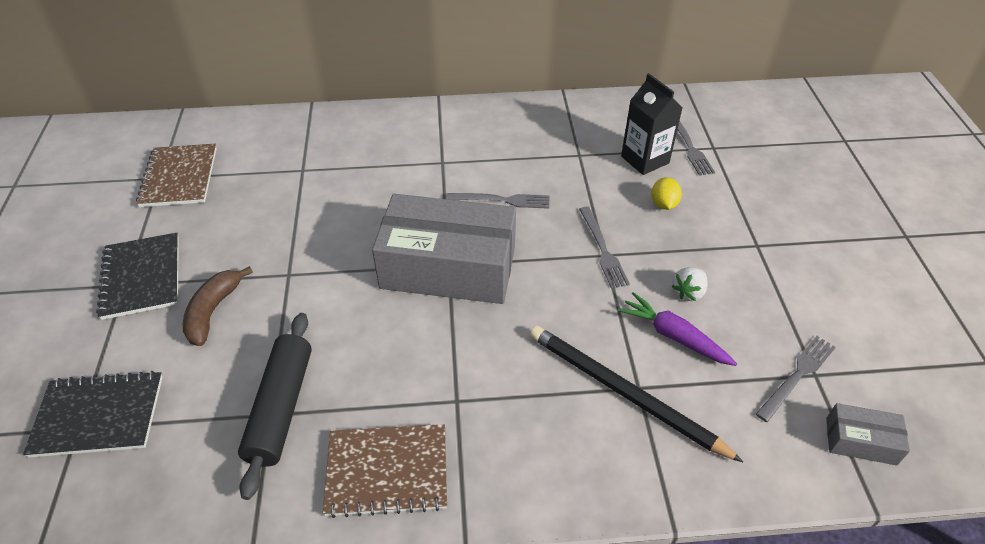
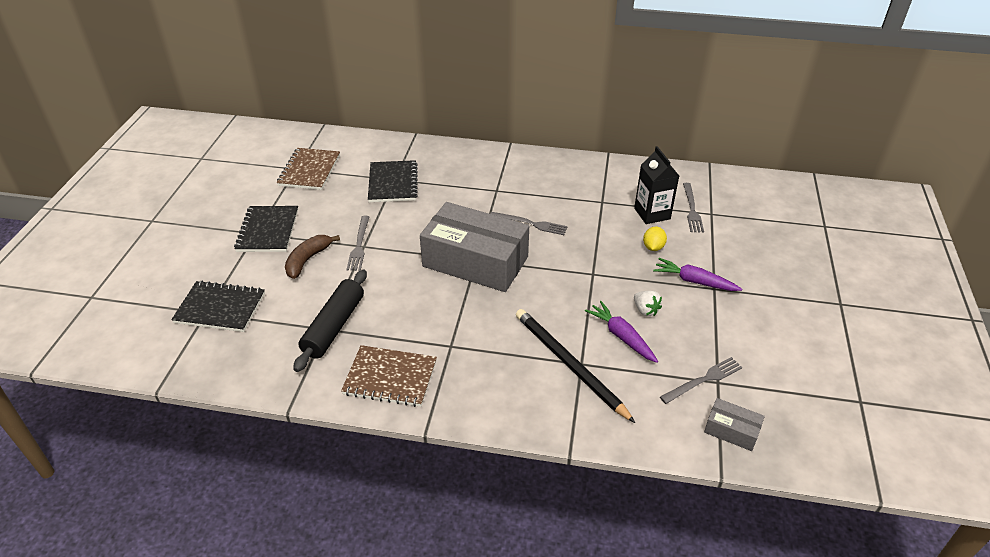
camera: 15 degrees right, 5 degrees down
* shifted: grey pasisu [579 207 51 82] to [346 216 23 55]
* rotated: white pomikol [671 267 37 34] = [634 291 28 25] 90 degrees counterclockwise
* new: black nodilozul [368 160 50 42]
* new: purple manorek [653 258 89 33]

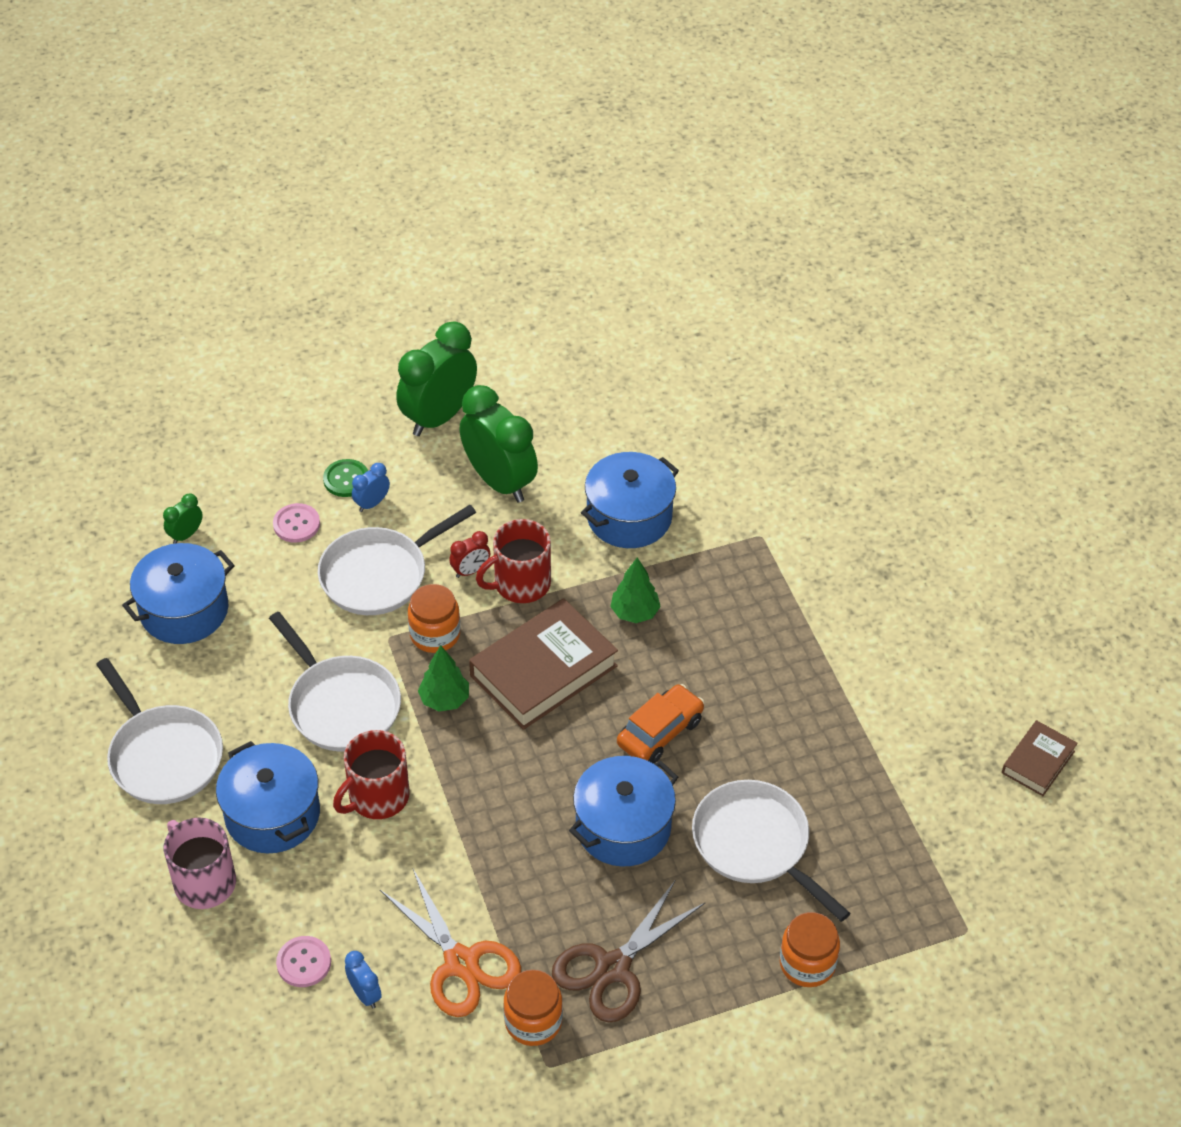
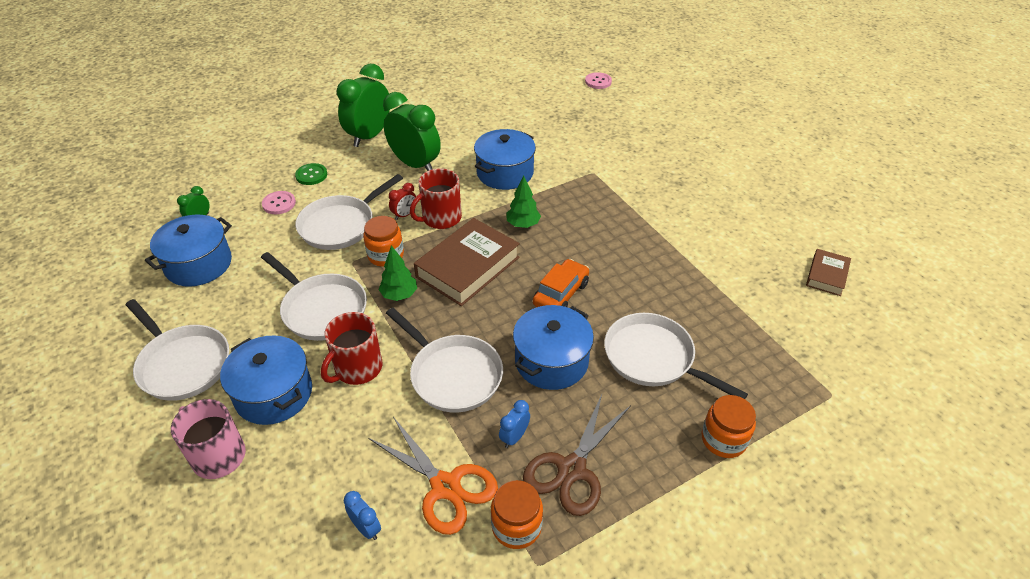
camera: 10 degrees left, 5 degrees down
* shifted: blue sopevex [352 463 38 49] to [499 400 31 48]
* shifted: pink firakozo [276 936 55 51] to [585 72 27 17]
* new: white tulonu [386 308 117 104]

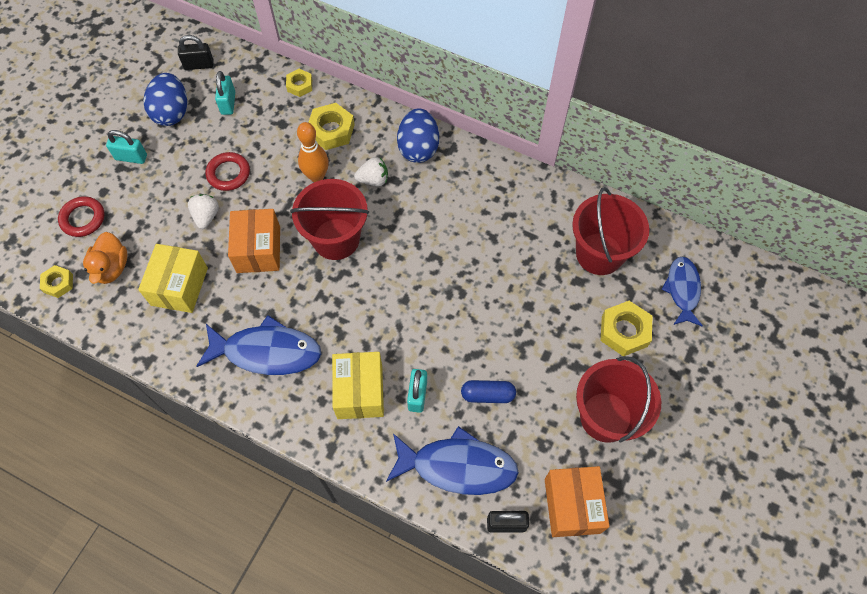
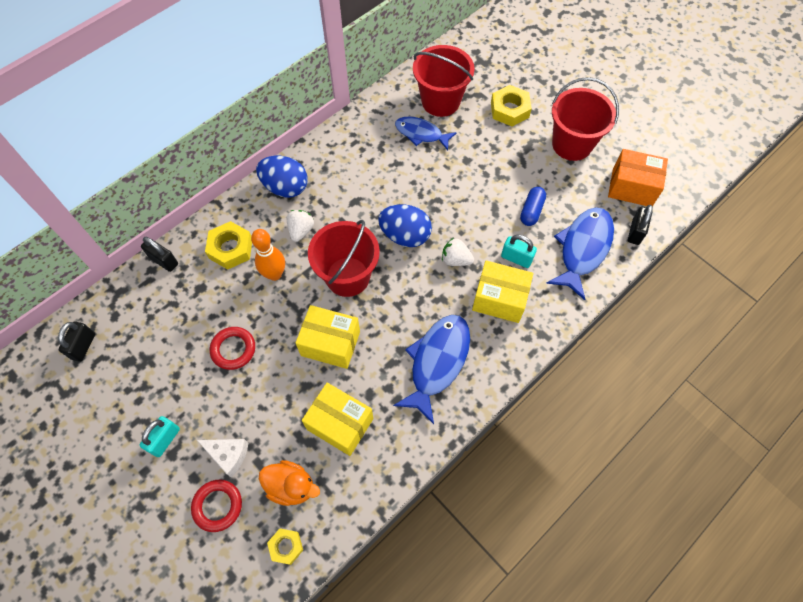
camera: 70 degrees left, 0 degrees up
* swapped: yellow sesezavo [286 69 26 28] to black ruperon [141 237 37 35]
* gone: turquoise ruperon [215 71 20 44]
* shifted: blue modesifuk [143 73 44 53] to [378 204 54 43]
* shifted: white pomikol [188 194 31 35] to [442 238 32 28]
* repainted: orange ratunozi [228 209 52 64] to yellow ratunozi [296 305 64 64]
* shifted: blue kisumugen [661 257 42 69] to [395 117 62 33]
* new: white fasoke [197 439 51 38]

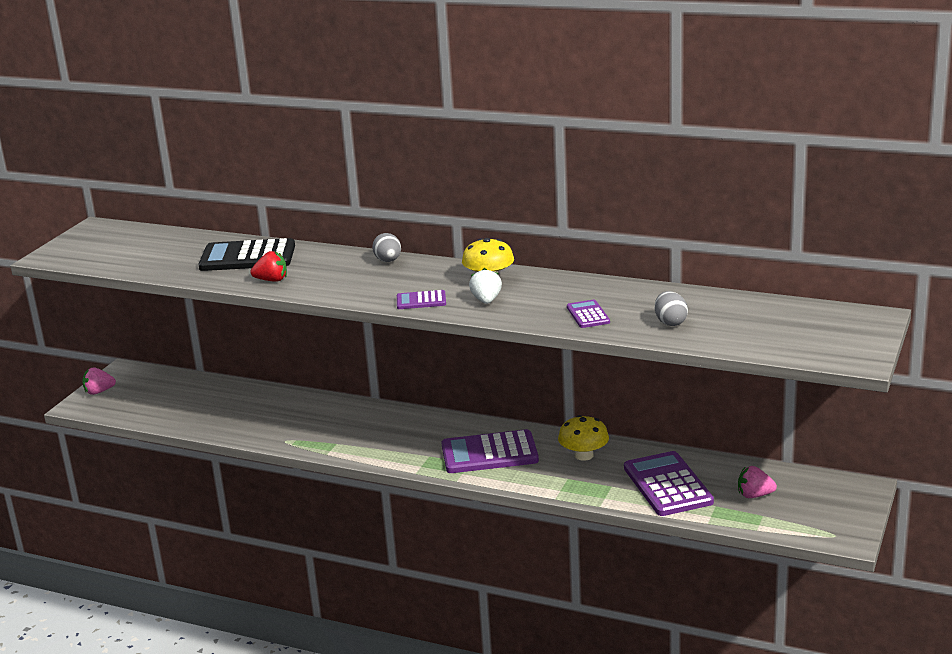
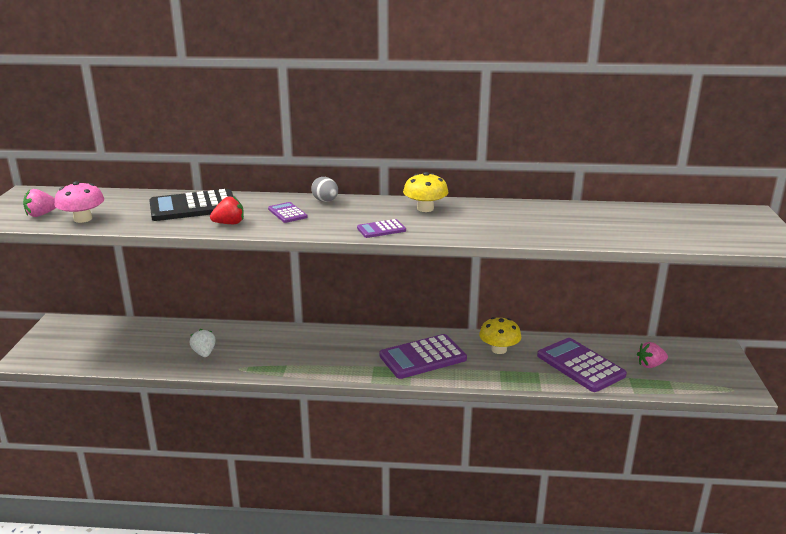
camera: 20 degrees left, 0 degrees up
* shifted: white pomikol [469 268 33 36] to [189 329 27 28]
* gone: grey modesifuk [655 291 33 35]
* shifted: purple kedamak [567 300 43 28] to [268 202 40 21]
* shifted: pink pomikol [82 368 34 27] to [23 189 33 28]
* new: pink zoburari [55 181 49 42]

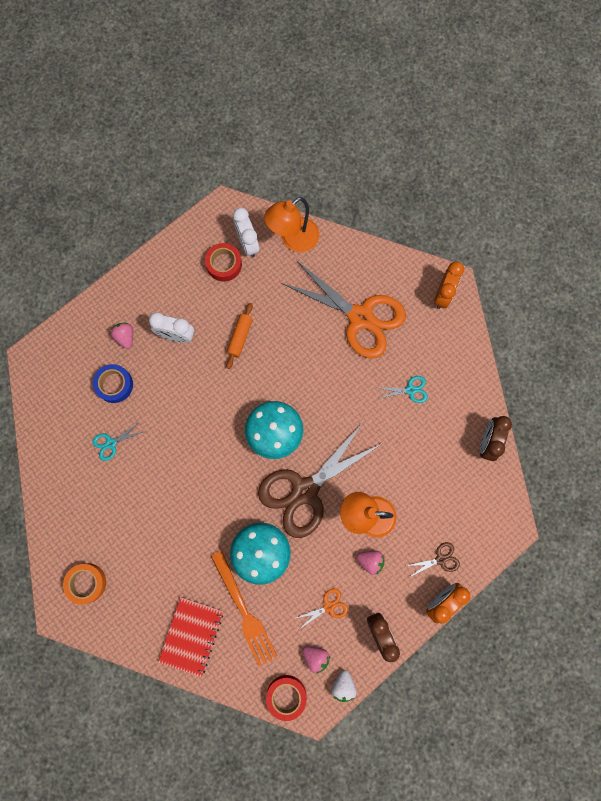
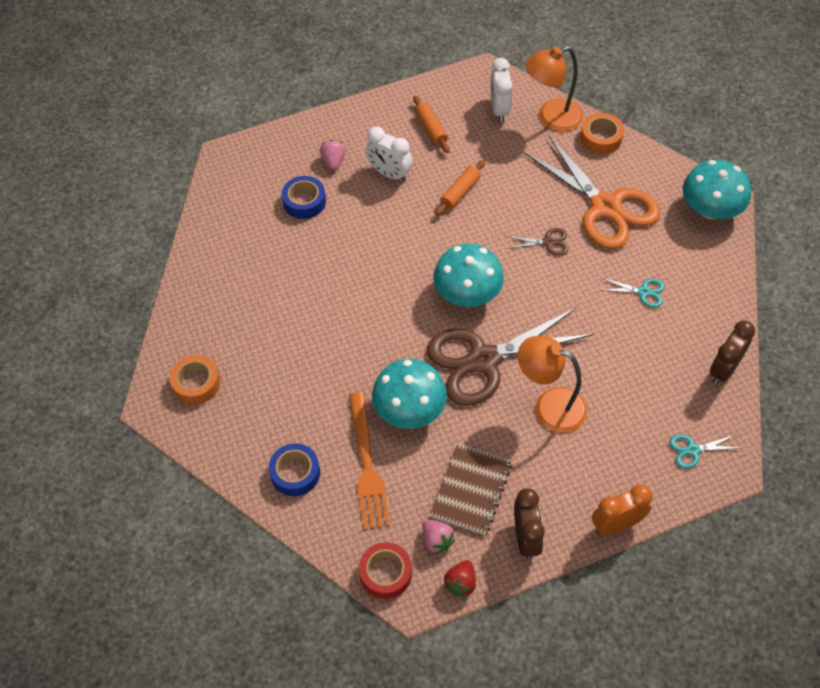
camera: 20 degrees right, 20 degrees down
* gone: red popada [205 243 37 39]
* swapped: orange sopevex [434 261 30 48] to turquoise zoburari [683 160 68 59]
* shifted: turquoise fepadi [92 421 51 40] to [669 435 70 34]
* shifted: brown fepadi [405 542 55 36] to [507 228 61 27]
* gone: pink pomikol [357 551 27 24]
* swapped: orange fepadi [293 588 55 41] to brown nodilozul [430 443 82 92]
* swapped: red nodilozul [158 597 65 80] to blue popada [269 443 51 53]
* repainted: white pomikol [331 670 26 32] to red pomikol [444 560 32 37]
* new: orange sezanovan [413 96 37 57]
* new: orange popada [581 113 43 41]

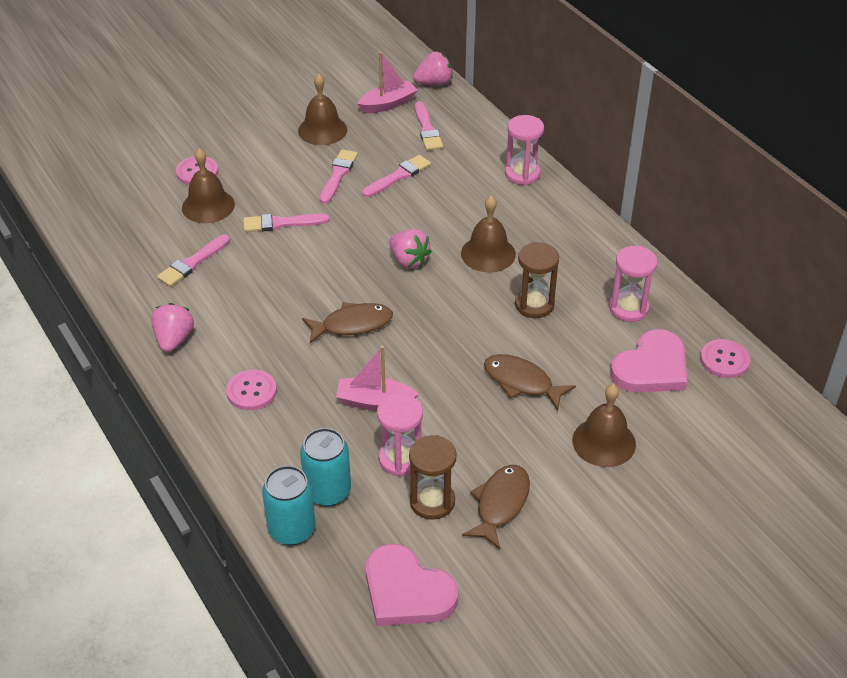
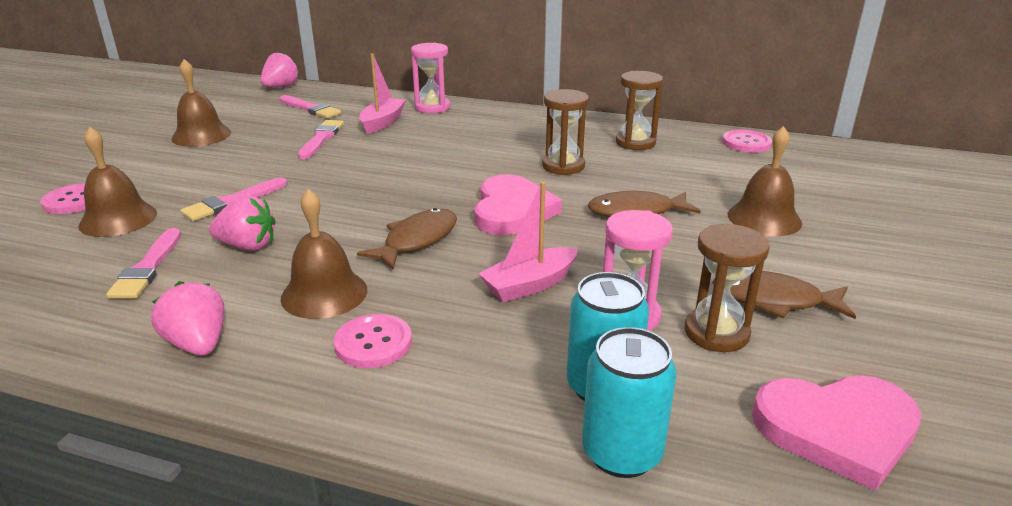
camera: 40 degrees left, 15 degrees down
* shifted: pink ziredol [357 52 61 61] to [359 54 47 80]
* gone: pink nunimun [320 149 38 55]
* shifted: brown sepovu [461 196 55 77] to [281 189 86 130]
* shifted: pink pomikol [389 229 43 39] to [209 195 67 56]
* repainted: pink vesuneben [609 246 48 76] to brown vesuneben [616 71 47 79]
* shifted: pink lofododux [610 329 77 64] to [474 174 88 61]
* rotated: brown kisumugen [462 465 68 84] = [712 271 144 48] 60 degrees counterclockwise

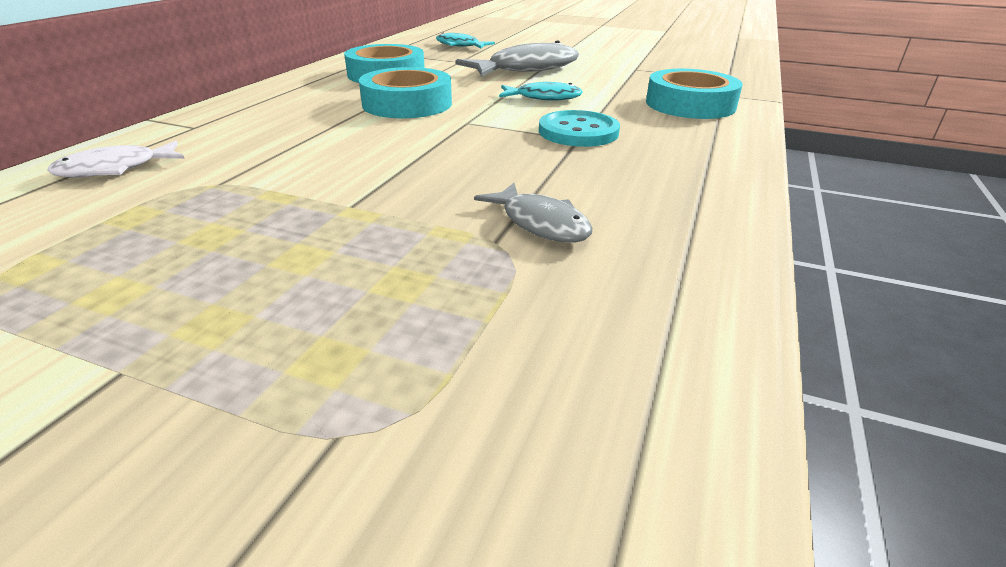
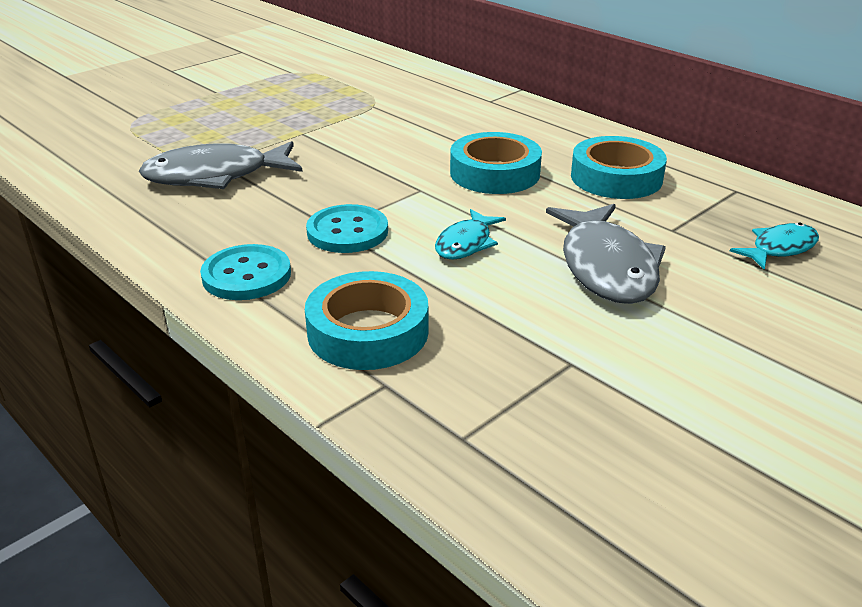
camera: 115 degrees right, 0 degrees up
* gone: white kisumugen [47 141 138 36]
* scaled: grey kisumugen [474 183 118 60] = [139 141 164 48] x1.79
* new: turquoise firakozo [200 244 91 56]

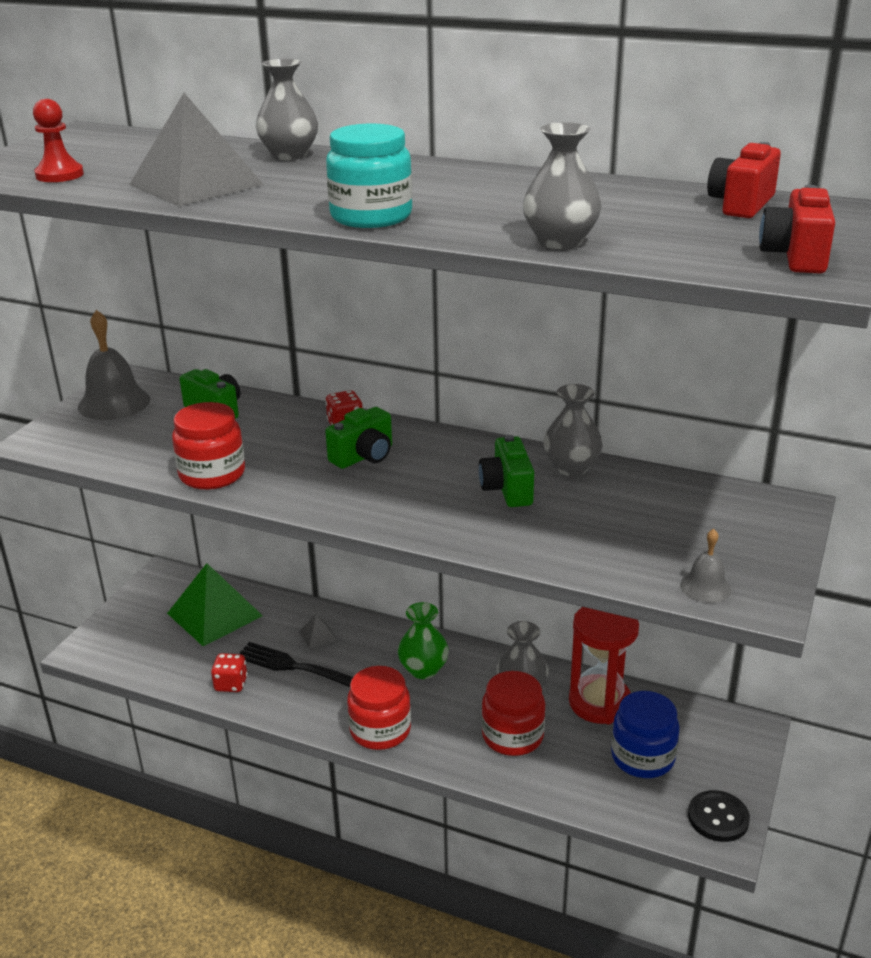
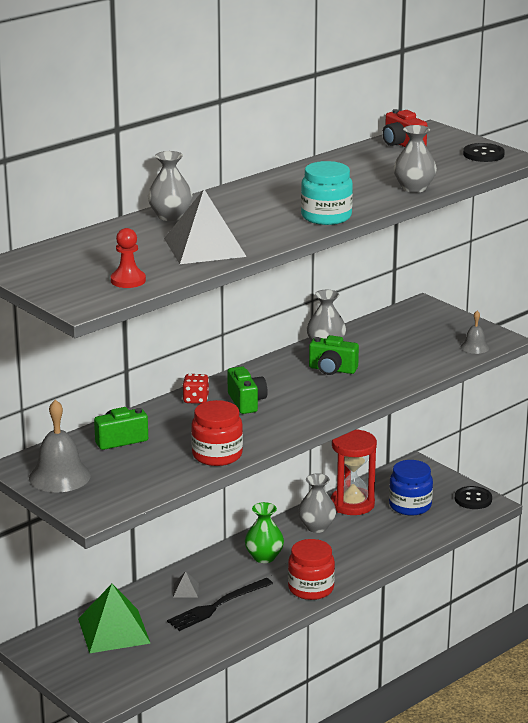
camera: 65 degrees left, 5 degrees down
* swapped: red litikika [759 185 76 88] to black firakozo [463 143 42 19]
* gone: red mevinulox [211 653 37 39]
* gone: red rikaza [481 671 65 85]

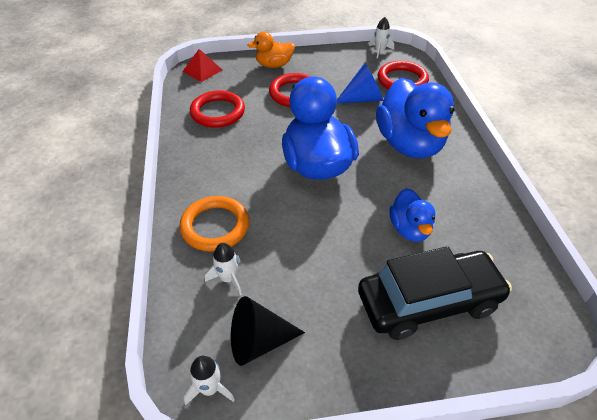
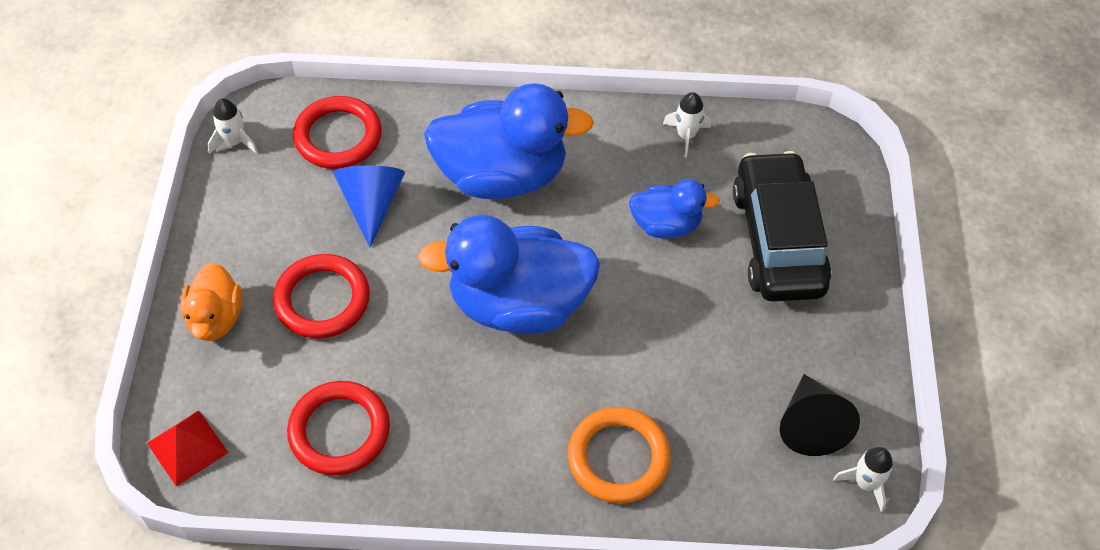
camera: 80 degrees left, 10 degrees up
* shifted: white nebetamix [205 243 37 52] to [663 92 48 66]

